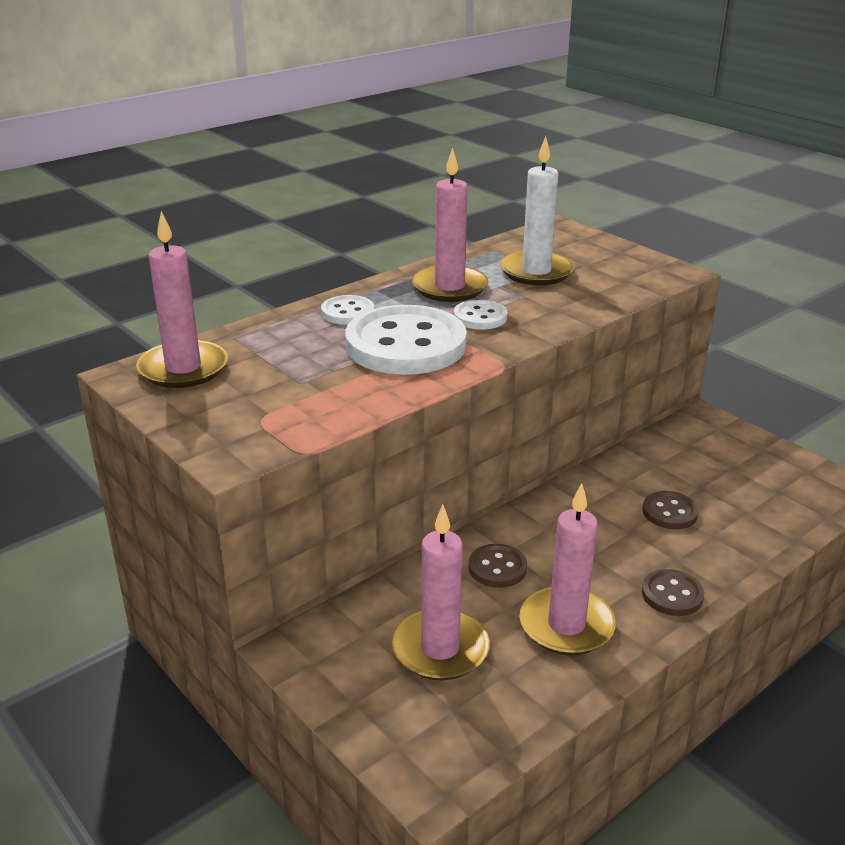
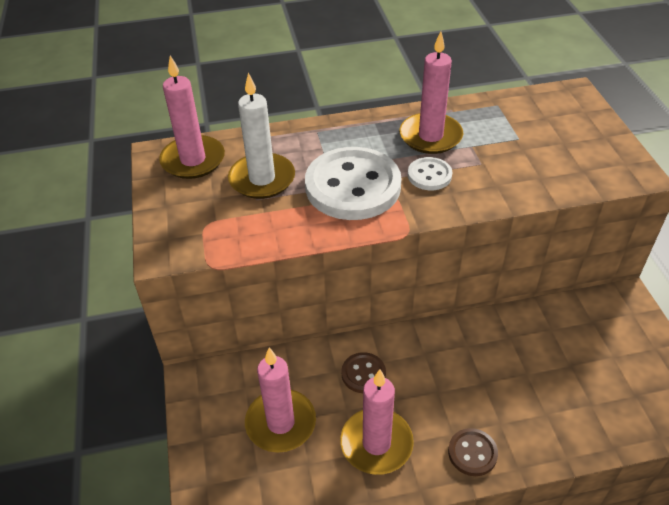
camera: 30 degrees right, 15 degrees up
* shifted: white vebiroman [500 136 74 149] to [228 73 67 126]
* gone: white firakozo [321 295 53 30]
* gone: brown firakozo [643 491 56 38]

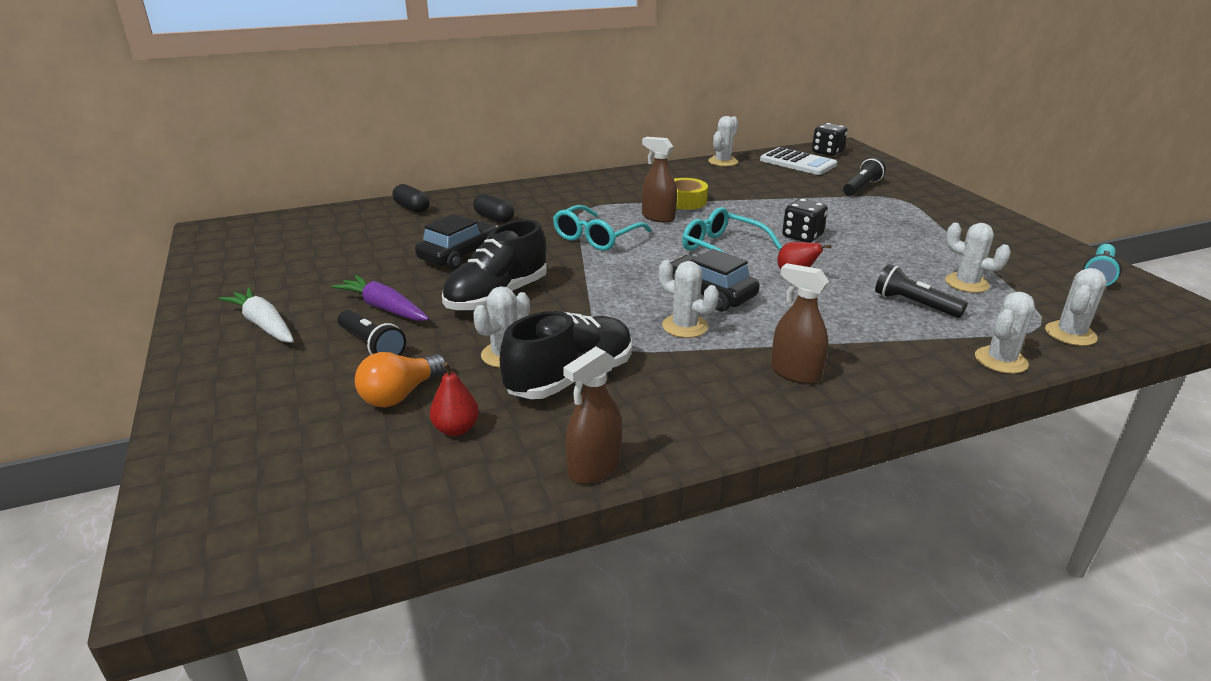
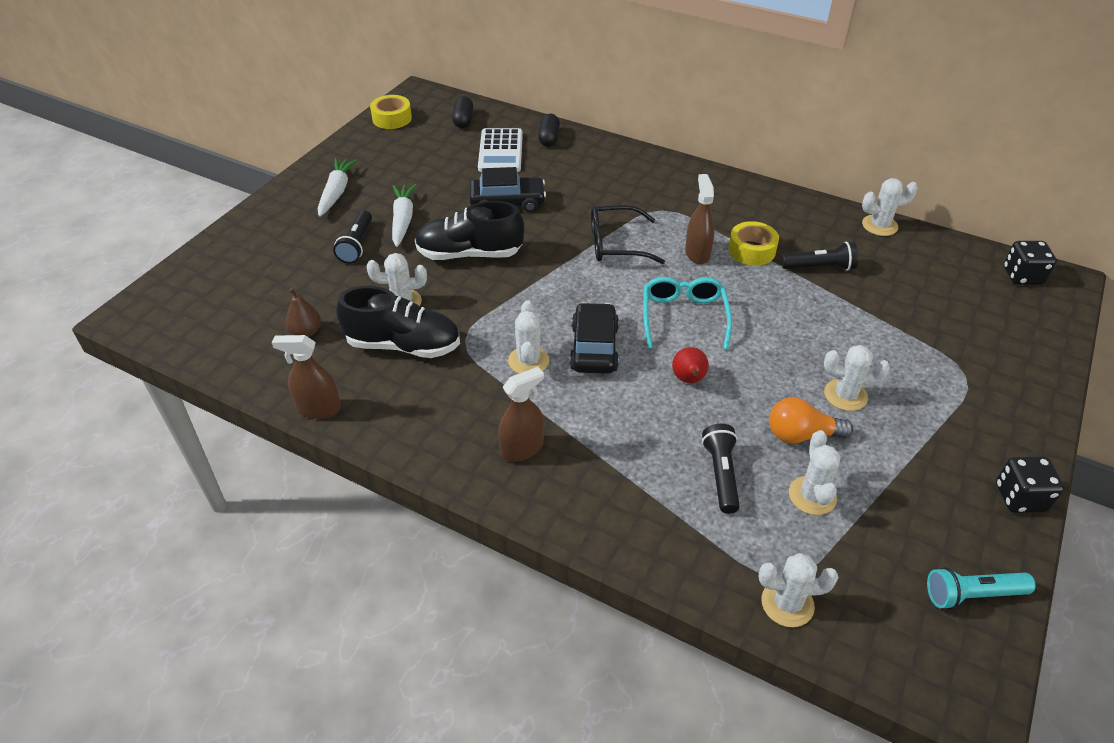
camera: 50 degrees right, 15 degrees up
* shifted: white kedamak [760 147 77 28] to [478 128 45 44]
* shifted: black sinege [843 157 43 39] to [781 242 77 29]
* shifted: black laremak [473 194 41 29] to [452 96 21 32]
* shifted: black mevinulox [782 199 46 44] to [996 456 68 57]
* repainted: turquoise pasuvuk [553 205 99 46] to black pasuvuk [591 205 74 59]
* rotated: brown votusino [771 263 58 121] = [498 367 46 95] 60 degrees clockwise
* repainted: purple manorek [332 275 97 46] to white manorek [392 184 24 63]
* shifted: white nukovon [975 292 60 82] to [824 345 66 66]
* shifted: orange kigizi [355 352 92 55] to [769 397 84 47]
* repainted: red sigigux [430 362 49 74] to brown sigigux [286 288 35 49]
* new: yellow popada [370 95 42 34]

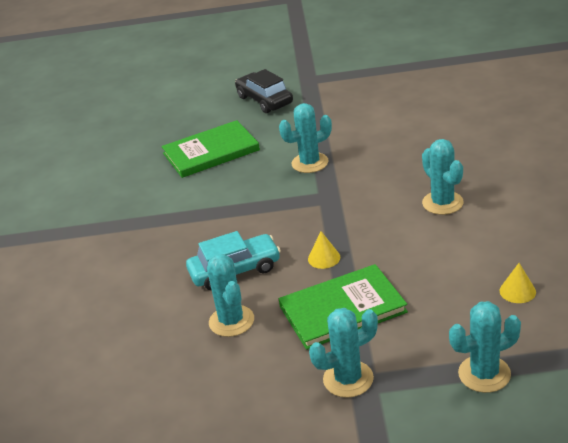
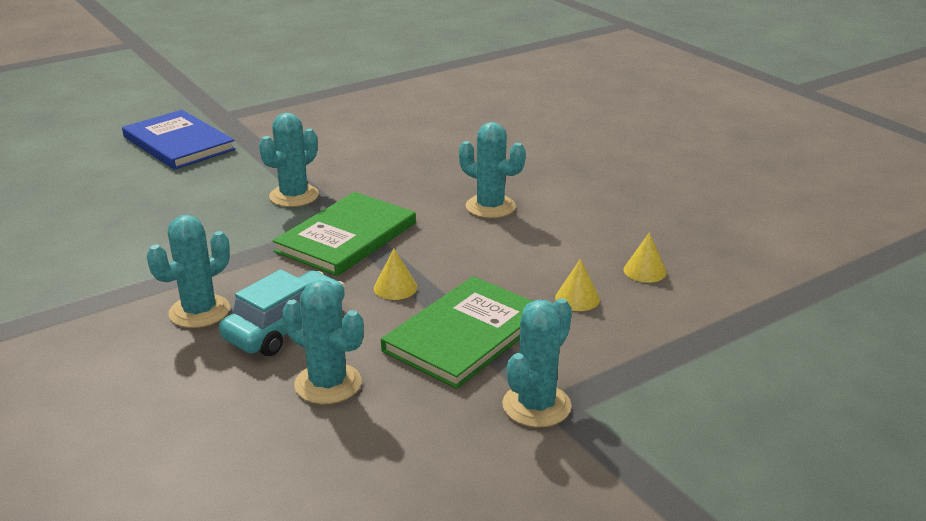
camera: 35 degrees left, 5 degrees down
* swapped: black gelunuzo [235 69 58 44] to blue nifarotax [122 110 114 60]
* shifted: green nifarotax [162 120 98 58] to [273 192 143 84]
* shifted: turquoise nukovon [449 301 72 92] to [147 215 83 113]
* new: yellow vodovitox [555 259 45 52]

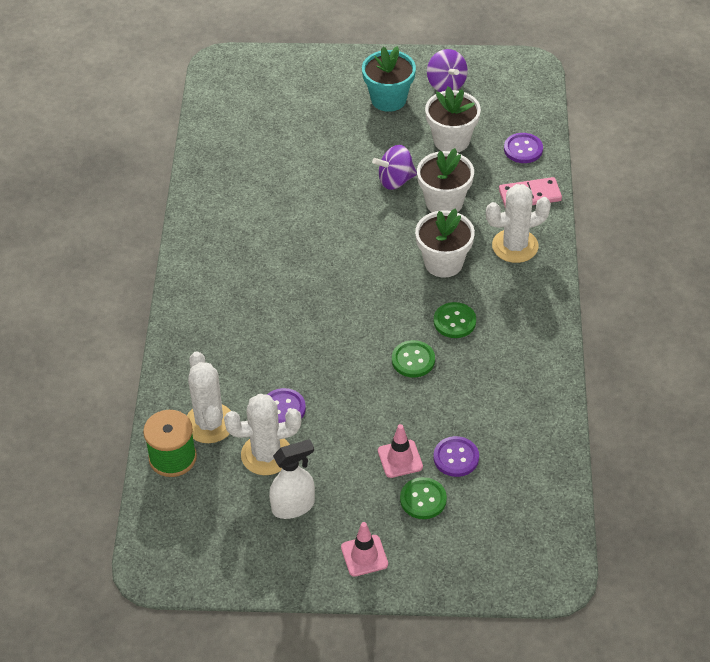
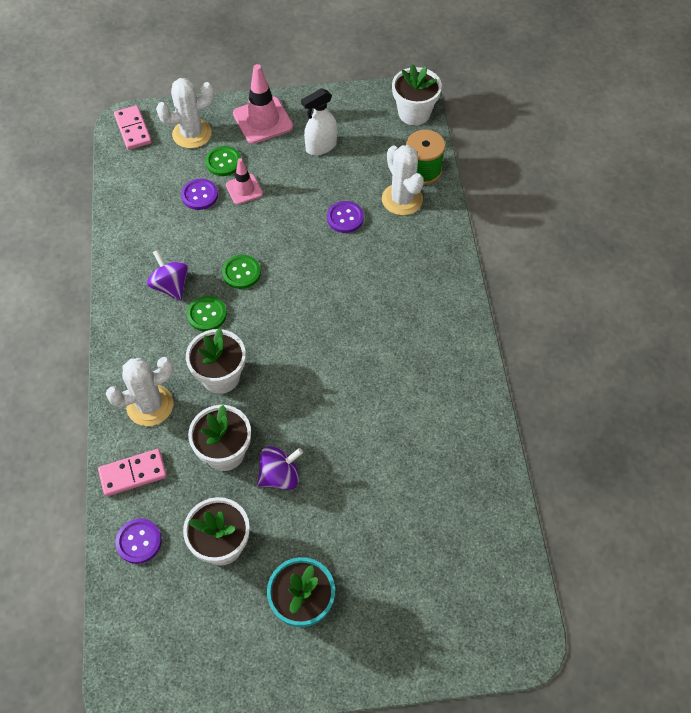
camera: 170 degrees right, 10 degrees up
* shifted: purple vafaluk [427 49 41 43] to [147 250 42 51]
* shifted: white nukovon [224 394 77 81] to [156 78 58 70]
* scaled: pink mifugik [341 522 47 55] = [233 64 60 80] x1.68
* new: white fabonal [392 64 50 61]
* new: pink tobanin [114 105 38 45]

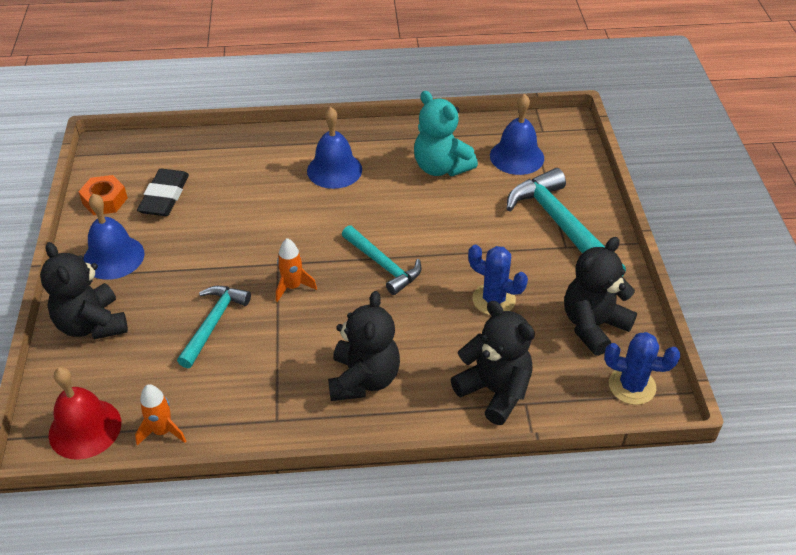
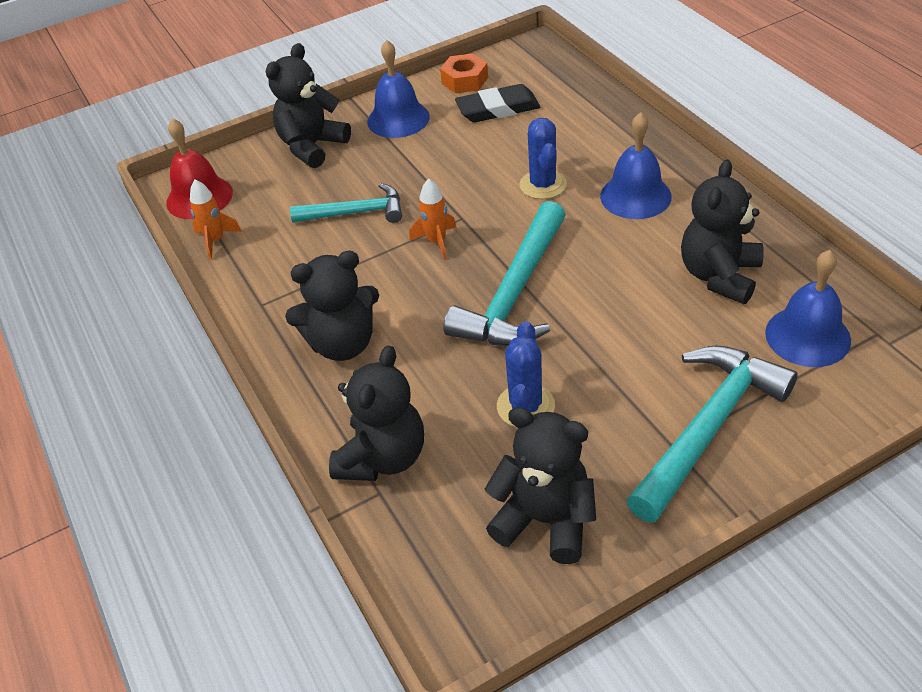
camera: 70 degrees right, 0 degrees up
* repainted: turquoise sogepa [414 91 64 85] to black sogepa [681 159 83 145]
* scaled: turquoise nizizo [342 225 80 70] = [443 201 123 145] x1.62
* shifted: blue nukovon [604 332 76 73] to [519 118 48 81]

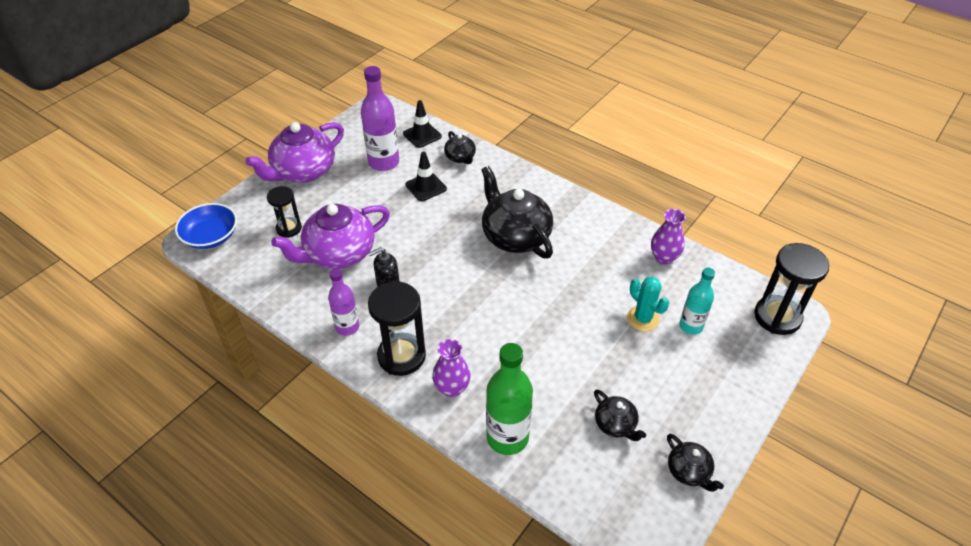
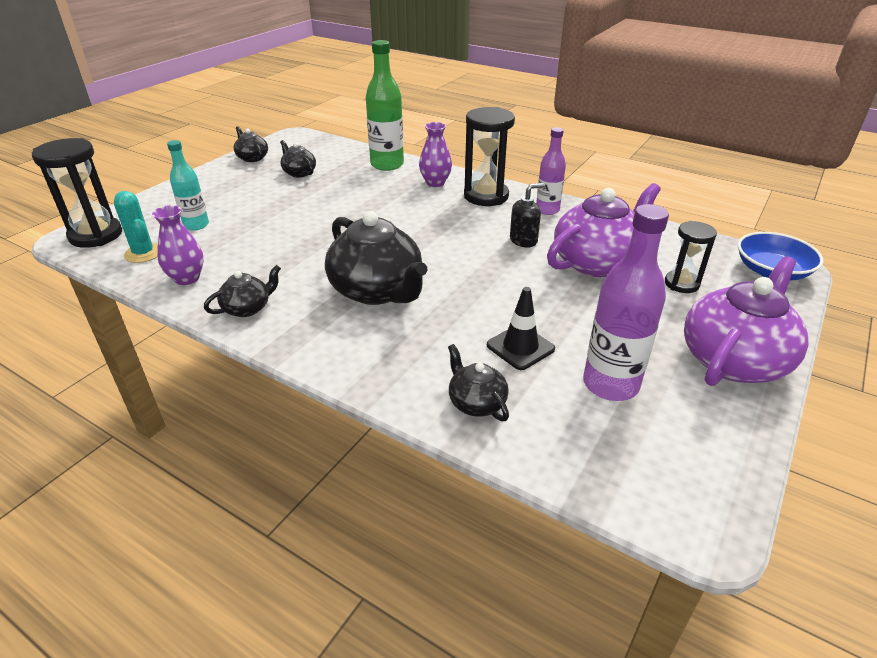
camera: 175 degrees right, 10 degrees down
* gone: black mifugik [403 100 39 48]
* shifted: turquoise nukovon [627 277 42 54] to [114 191 44 72]
* new: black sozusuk [204 265 77 52]

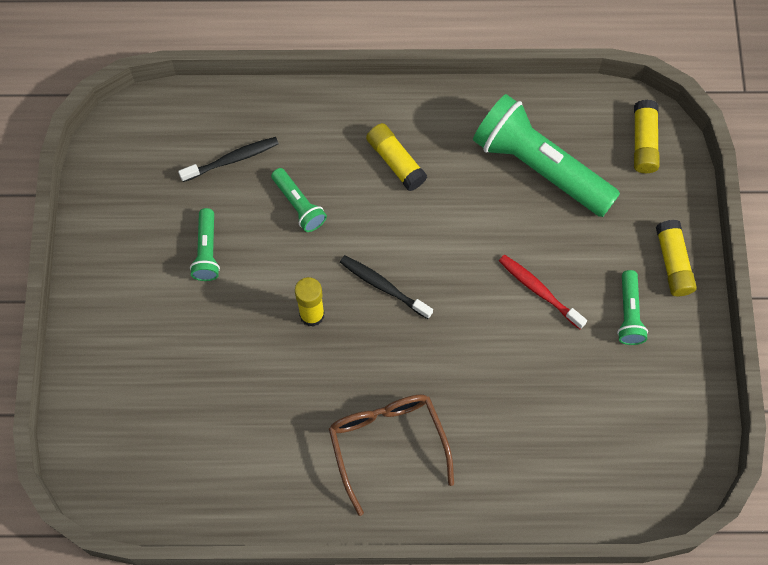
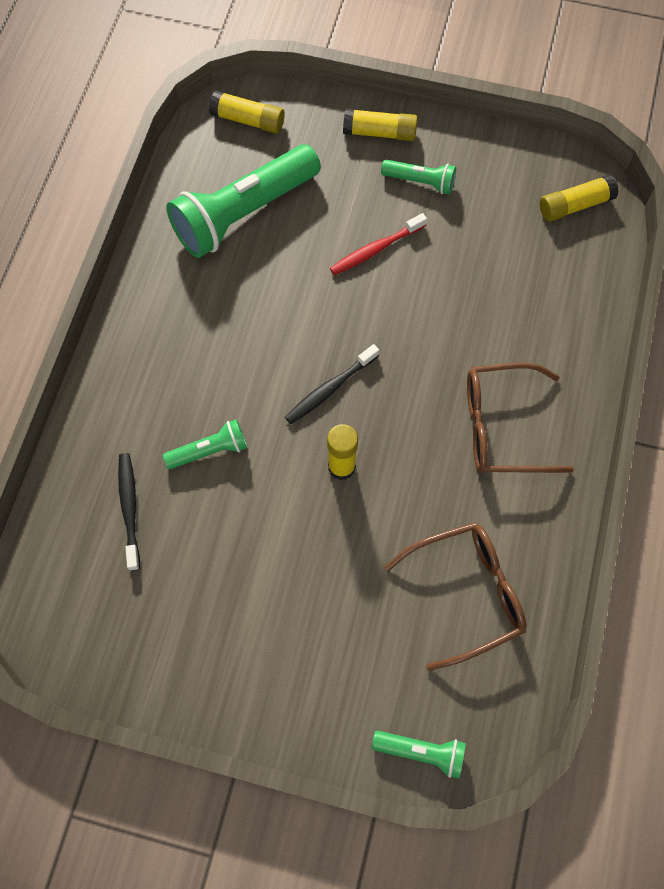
camera: 75 degrees left, 0 degrees up
* shifted: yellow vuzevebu [366 123 61 68] to [540 174 79 48]
* shifted: green sinege [190 208 30 73] to [372 731 94 48]
* new: brown pasuvuk [384 522 143 149]

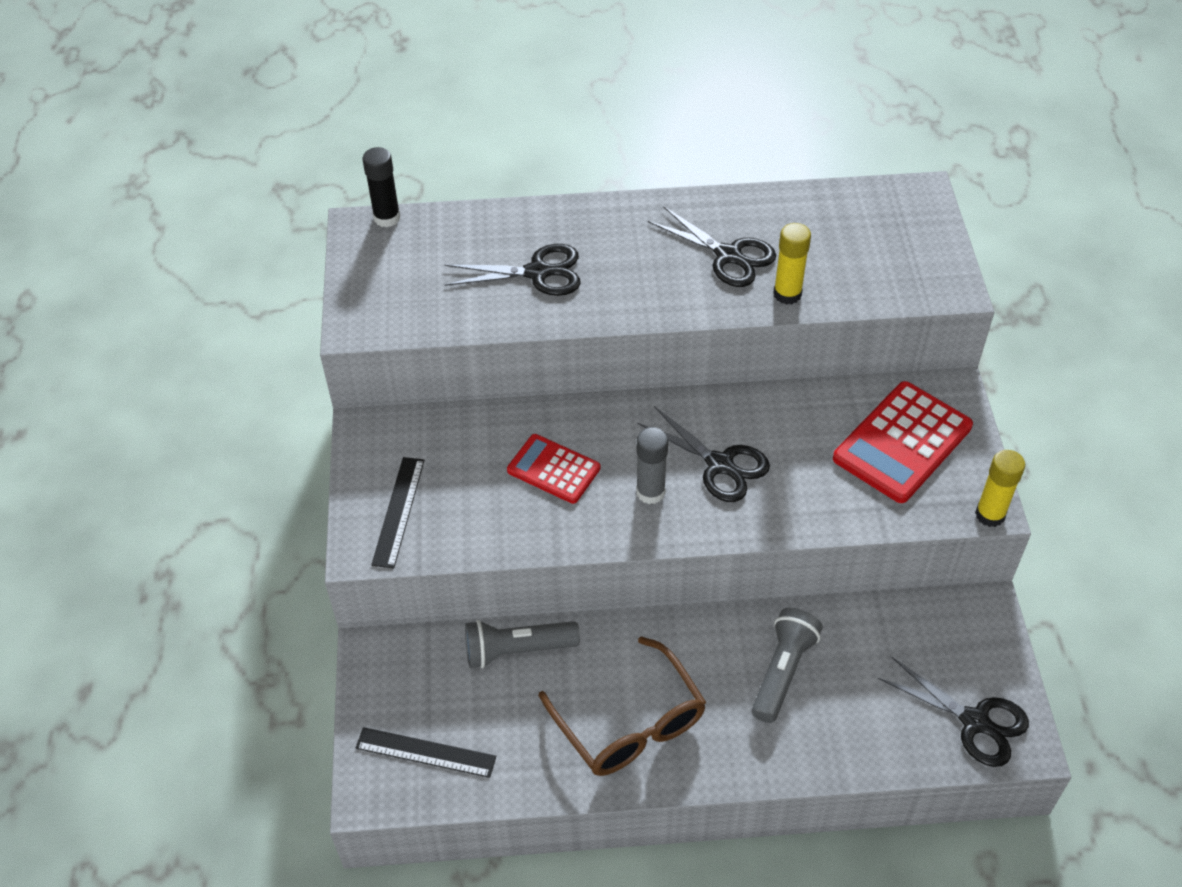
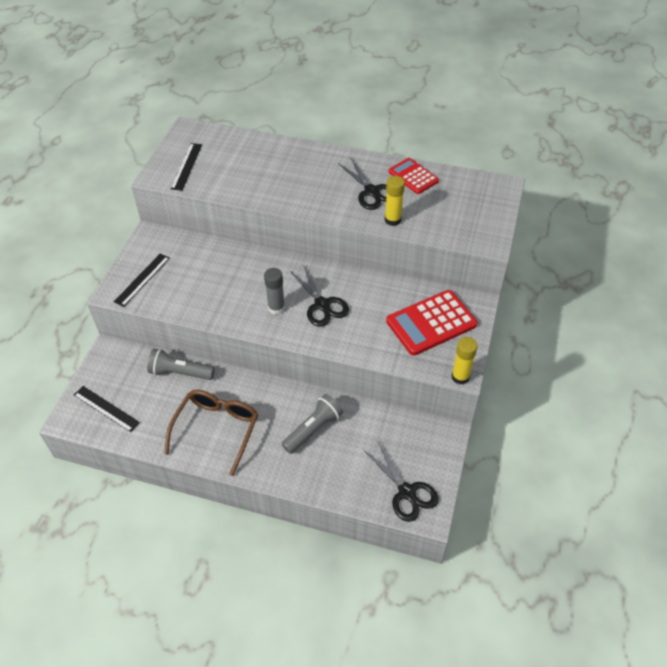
camera: 20 degrees right, 0 degrees up
* gone: black vuzevebu [362 147 39 80]
* gone: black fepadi [445 244 136 52]
* shifted: red kedamak [507 434 93 70] to [388 158 51 36]
* rotated: brown pasuvuk [539 636 167 140] = [165 390 93 86] 150 degrees counterclockwise
* new: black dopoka [170 143 32 48]

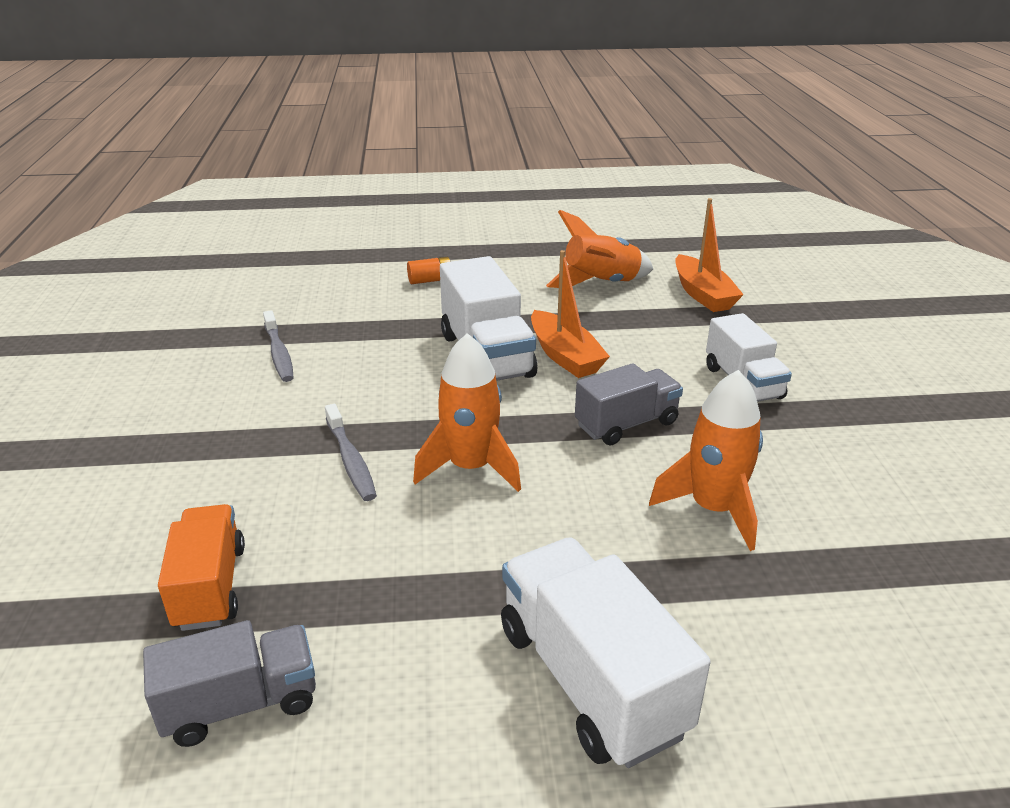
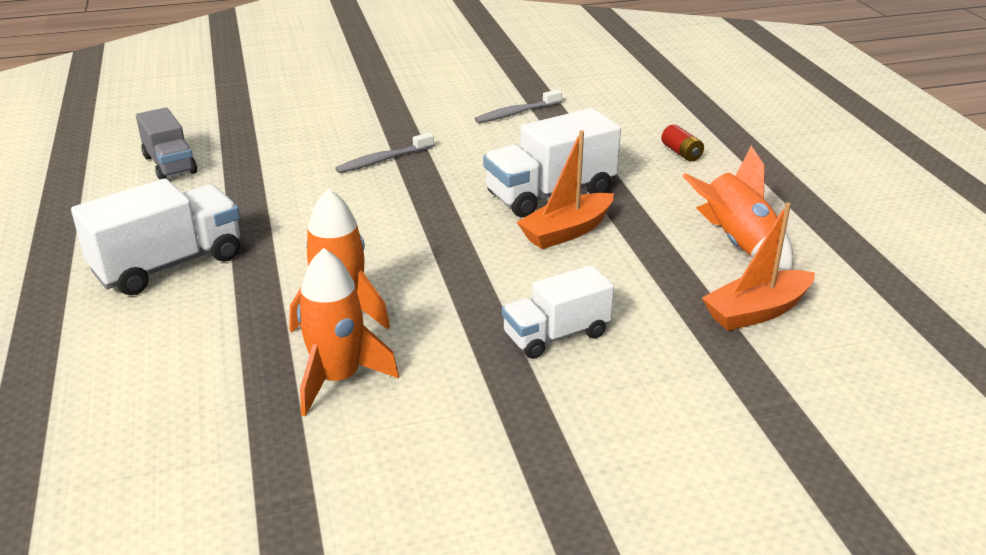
camera: 80 degrees right, 0 degrees up
* repainted: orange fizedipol [407 257 43 27] to red fizedipol [661 124 43 37]
* shifted: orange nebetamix [413 333 108 159] to [297 248 102 169]
* gone: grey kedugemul [575 363 108 82]
* gone: orange kedugemul [158 504 87 127]

